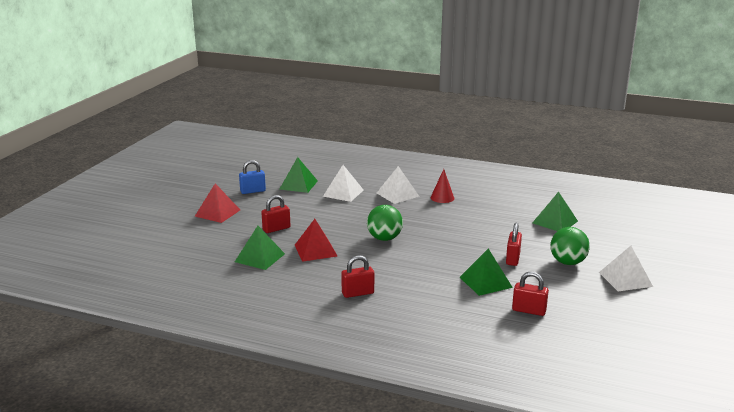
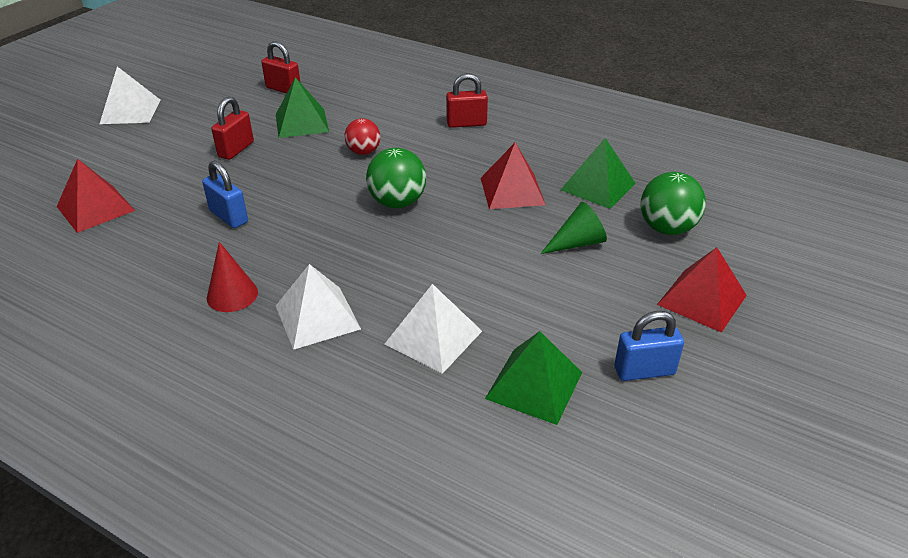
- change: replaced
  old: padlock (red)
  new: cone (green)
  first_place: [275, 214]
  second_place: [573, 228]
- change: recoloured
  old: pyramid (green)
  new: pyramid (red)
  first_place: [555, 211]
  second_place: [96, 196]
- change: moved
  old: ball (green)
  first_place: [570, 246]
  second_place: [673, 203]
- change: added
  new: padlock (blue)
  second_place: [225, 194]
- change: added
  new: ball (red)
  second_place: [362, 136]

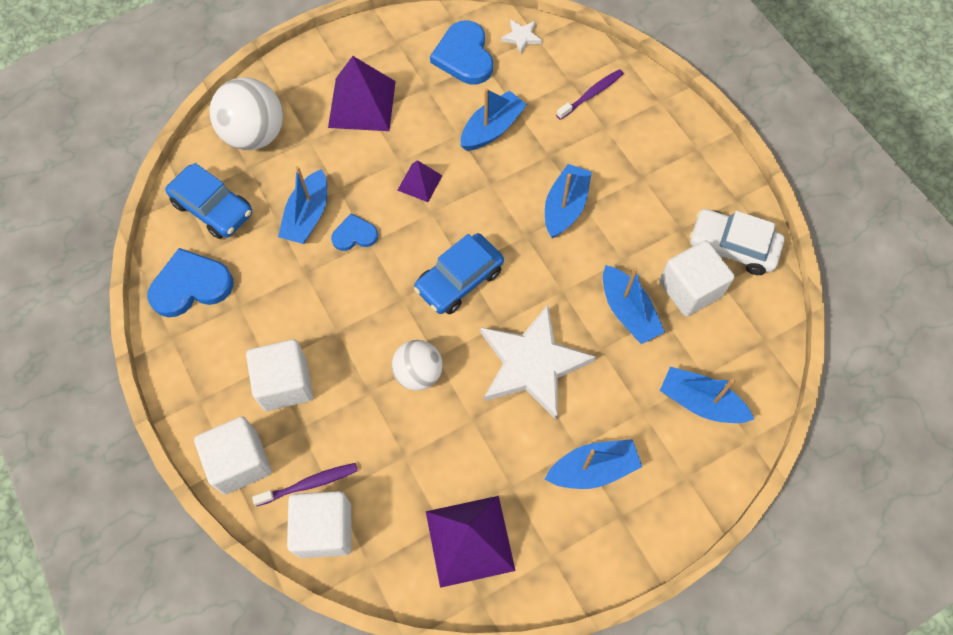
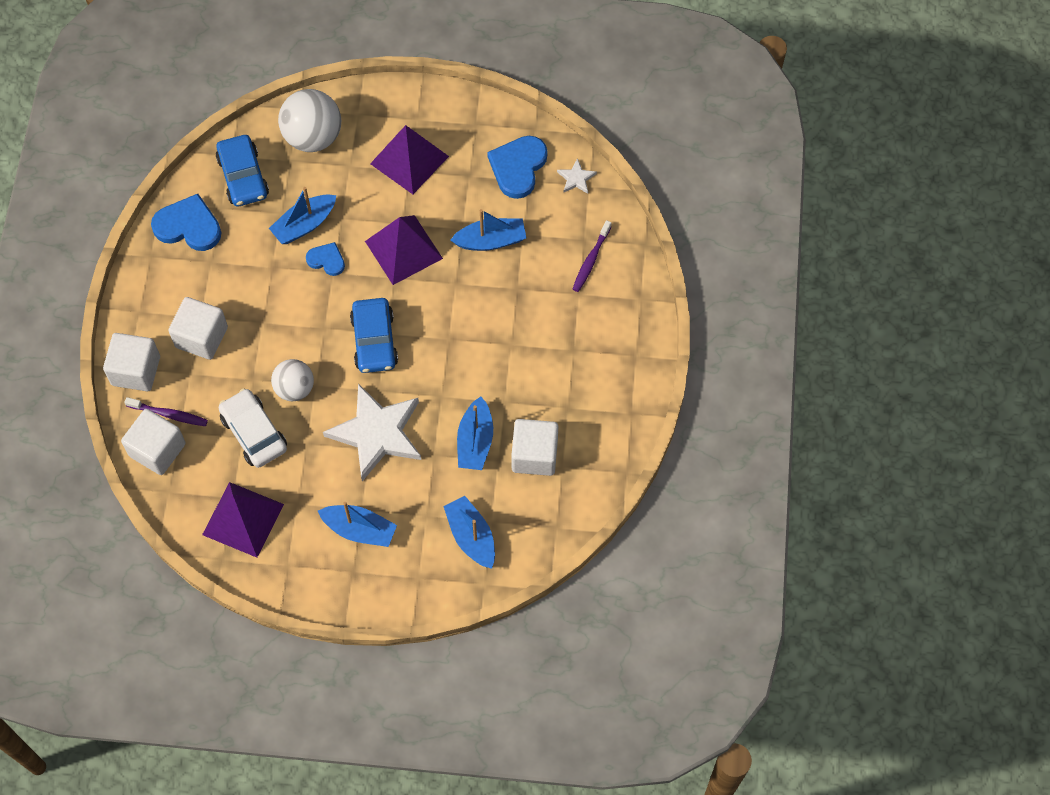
- change: resized
  old: pyramid (purple)
  first_place: [420, 181]
  second_place: [404, 250]
  factor: 1.86
- change: turned
  old: car (blue)
  first_place: [459, 273]
  second_place: [374, 335]
  degrees: -90
- change: removed
  old: boat (blue)
  first_place: [568, 201]
- change: turned
  old: toothbrush (purple)
  first_place: [590, 94]
  second_place: [592, 256]
  degrees: 120
- change: moved
  old: car (white)
  first_place: [737, 242]
  second_place: [253, 428]

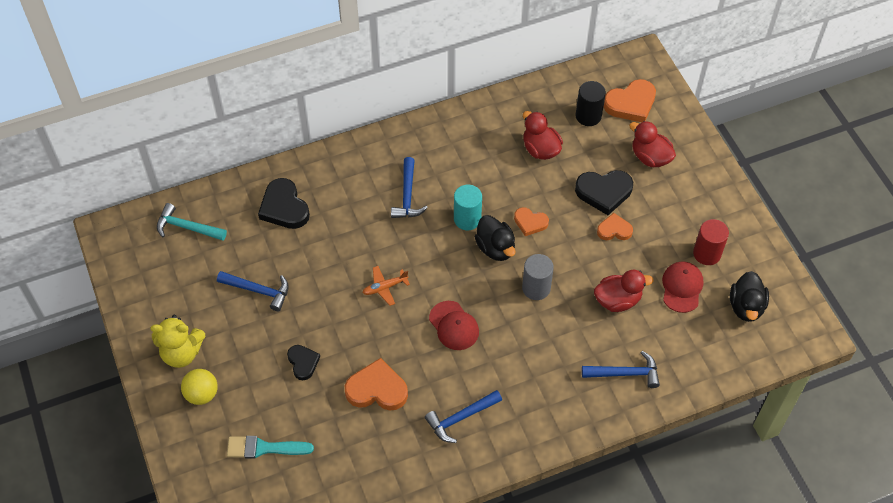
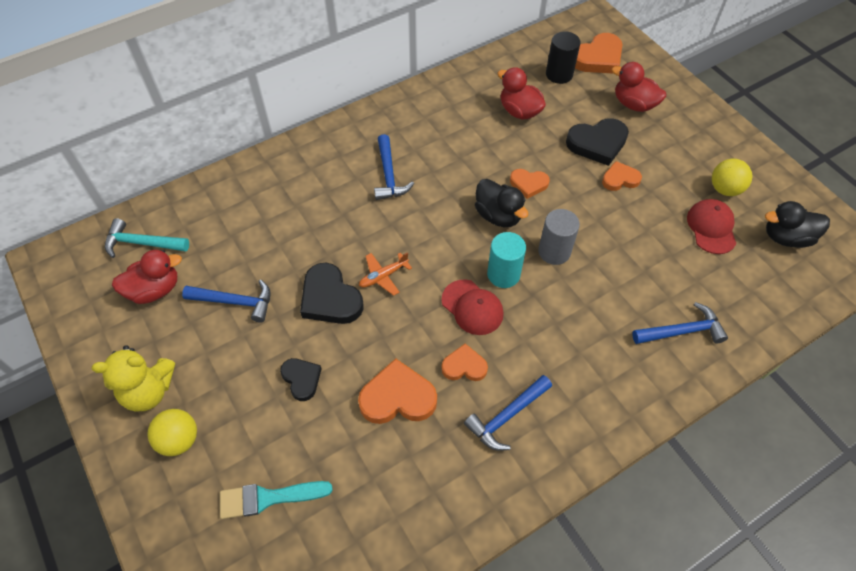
- change: moved
  old: heart (black)
  first_place: [284, 203]
  second_place: [332, 293]
- change: moved
  old: cylinder (turquoise)
  first_place: [468, 207]
  second_place: [506, 260]
- change: moved
  old: duck (red)
  first_place: [624, 291]
  second_place: [147, 277]
- change: replaced
  old: cylinder (red)
  new: ball (yellow)
  first_place: [711, 242]
  second_place: [732, 177]
- change: turned
  old: duck (black)
  first_place: [749, 296]
  second_place: [797, 224]
  degrees: 90
- change: added
  new: heart (orange)
  second_place: [464, 362]

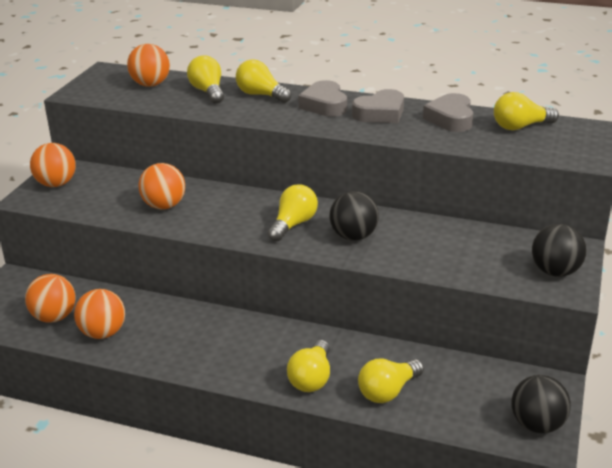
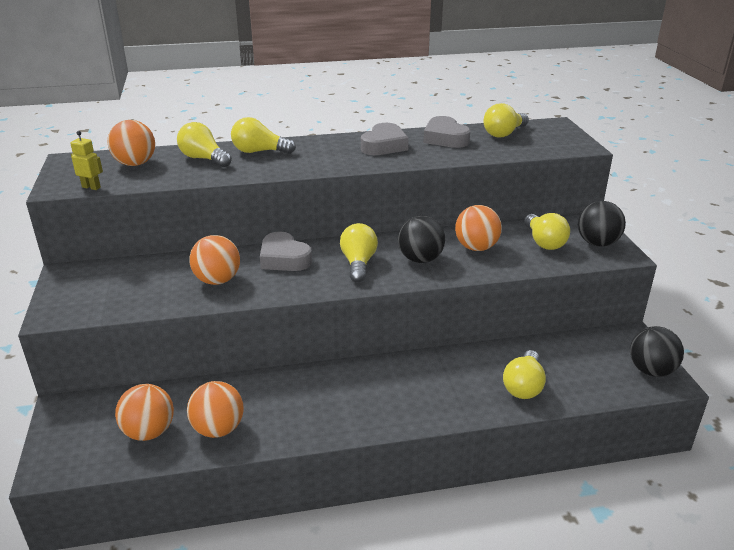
- change: moved
  old: ball (orange)
  first_place: [53, 165]
  second_place: [478, 228]
- change: moved
  old: light bulb (yellow)
  first_place: [308, 366]
  second_place: [547, 231]
- change: moved
  old: heart (grey)
  first_place: [322, 98]
  second_place: [286, 251]
- change: added
  new: robot (yellow)
  second_place: [86, 160]

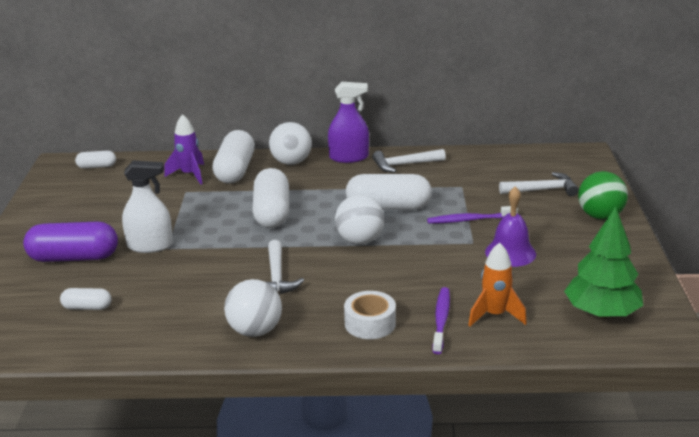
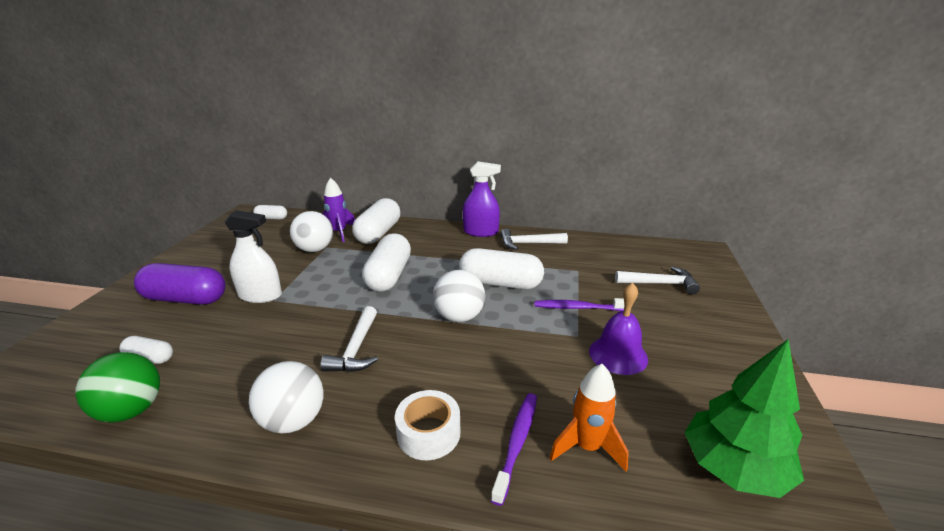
- change: moved
  old: ball (white)
  first_place: [290, 143]
  second_place: [311, 231]
- change: moved
  old: ball (green)
  first_place: [603, 195]
  second_place: [117, 387]

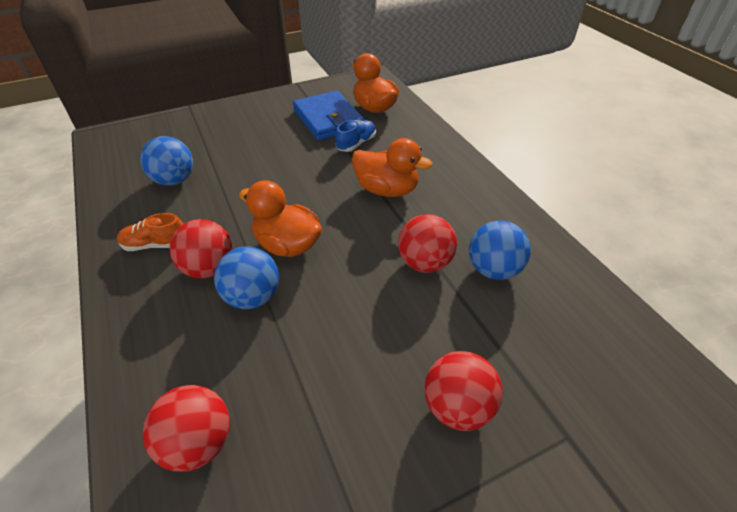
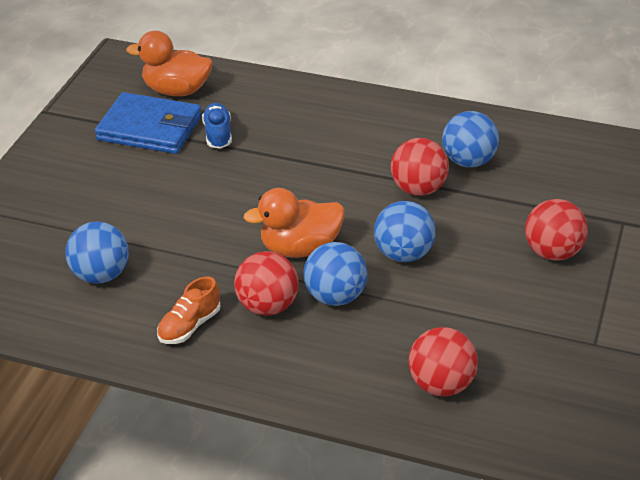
- change: removed
  old: duck (orange)
  first_place: [392, 167]
- change: added
  new: ball (blue)
  second_place: [405, 231]

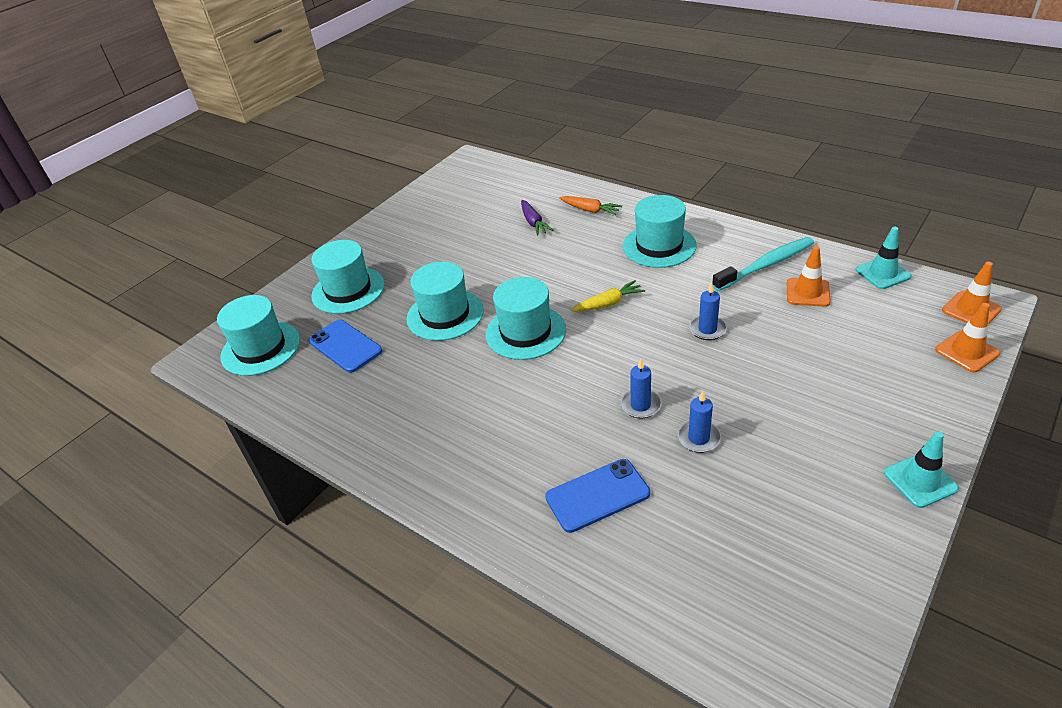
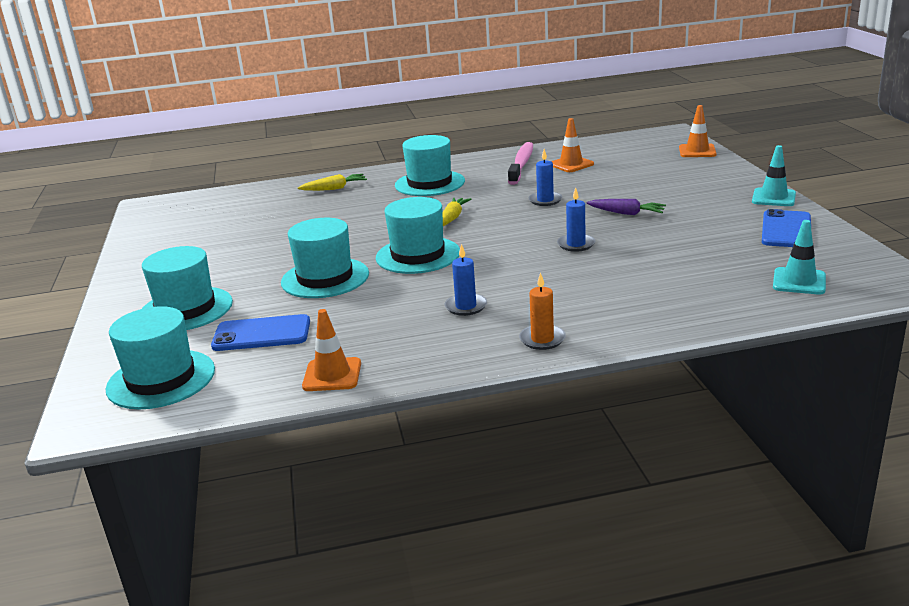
- change: moved
  old: carrot (purple)
  first_place: [537, 218]
  second_place: [626, 207]
- change: moved
  old: phone (blue)
  first_place: [597, 496]
  second_place: [786, 228]
- change: recoloured
  old: carrot (orange)
  new: carrot (yellow)
  first_place: [590, 205]
  second_place: [332, 182]
- change: moved
  old: candle (blue)
  first_place: [699, 422]
  second_place: [465, 280]
- change: recoloured
  old: toothbrush (turquoise)
  new: toothbrush (pink)
  first_place: [763, 264]
  second_place: [520, 163]
- change: moved
  old: traffic cone (turquoise)
  first_place: [883, 258]
  second_place: [799, 257]
- change: moved
  old: traffic cone (orange)
  first_place: [972, 293]
  second_place: [331, 350]
- change: added
  new: candle (orange)
  second_place: [542, 311]

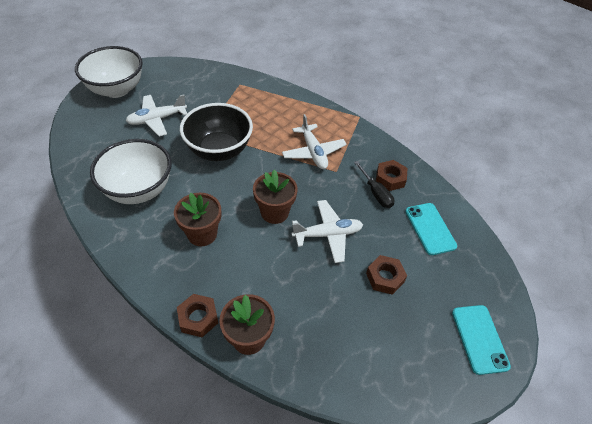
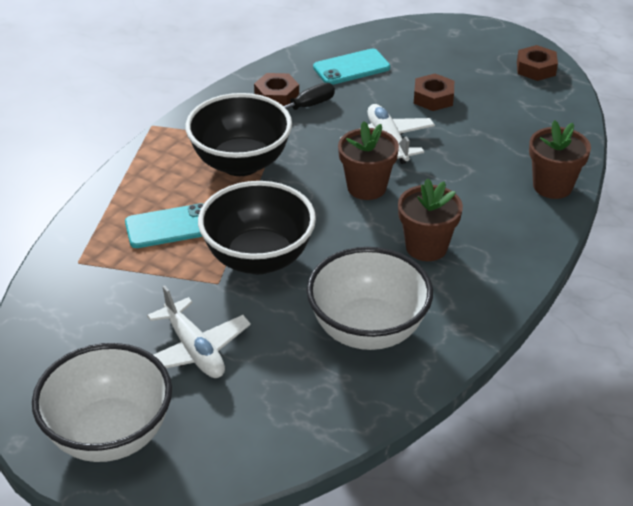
- change: moved
  old: nut (brown)
  first_place: [197, 315]
  second_place: [537, 63]
- change: replaced
  old: plane (white)
  new: bowl (black)
  first_place: [314, 141]
  second_place: [238, 134]
- change: moved
  old: phone (turquoise)
  first_place: [481, 340]
  second_place: [164, 225]

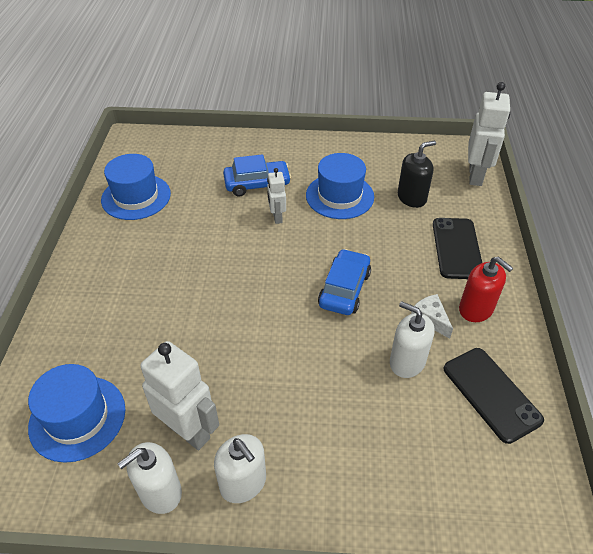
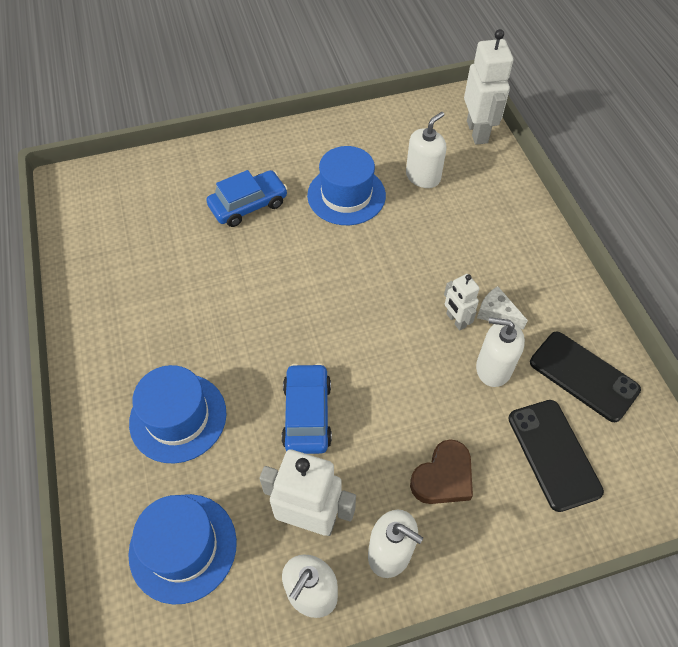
- change: moved
  old: hat (blue)
  first_place: [136, 187]
  second_place: [178, 414]
- change: moved
  old: robot (white)
  first_place: [276, 196]
  second_place: [462, 302]
- change: moved
  old: car (blue)
  first_place: [344, 282]
  second_place: [306, 408]
- change: recoloured
  old: soap dispenser (black)
  new: soap dispenser (white)
  first_place: [417, 174]
  second_place: [426, 150]
- change: moved
  old: phone (black)
  first_place: [457, 248]
  second_place: [556, 456]
- change: removed
  old: soap dispenser (red)
  first_place: [486, 289]
- change: added
  new: heart (brown)
  second_place: [441, 471]

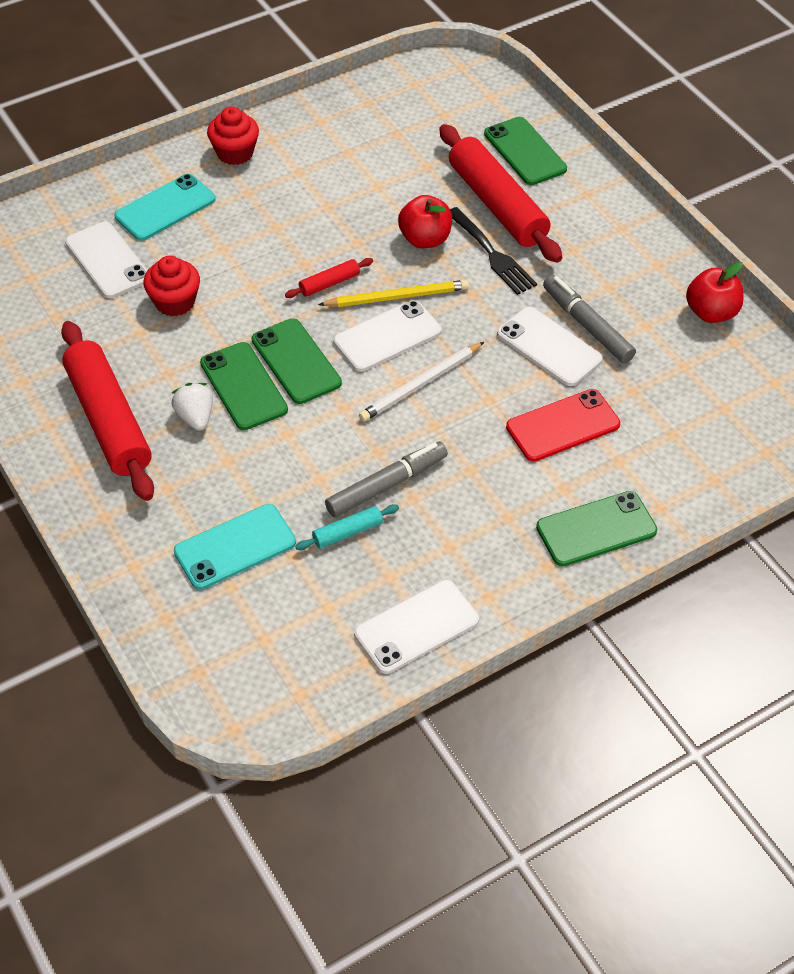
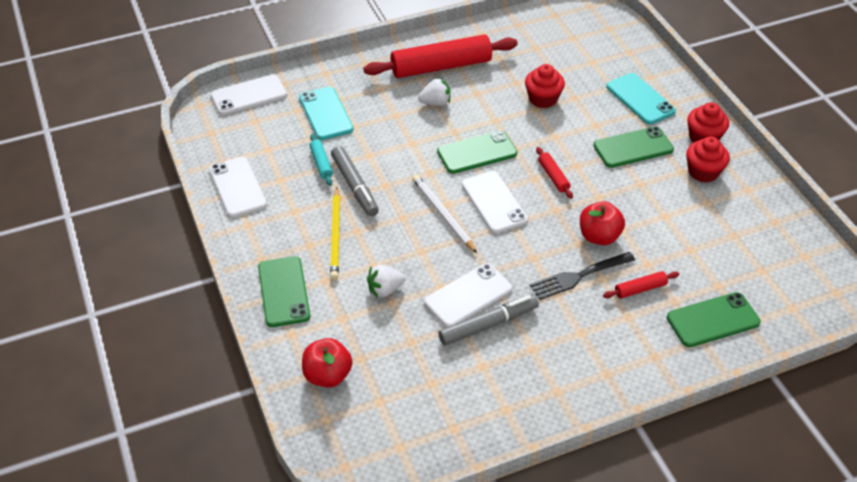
- change: moved
  old: phone (white)
  first_place: [106, 260]
  second_place: [249, 94]
- change: moved
  old: phone (green)
  first_place: [244, 386]
  second_place: [633, 147]
- change: moved
  old: pencil (yellow)
  first_place: [393, 293]
  second_place: [335, 233]
- change: resized
  old: rolling pin (red)
  first_place: [500, 193]
  second_place: [641, 285]
  factor: 0.43
- change: replaced
  old: phone (red)
  new: strawberry (white)
  first_place: [563, 425]
  second_place: [386, 281]
- change: moved
  old: apple (red)
  first_place: [715, 292]
  second_place: [327, 363]
- change: added
  new: cupcake (red)
  second_place: [708, 159]

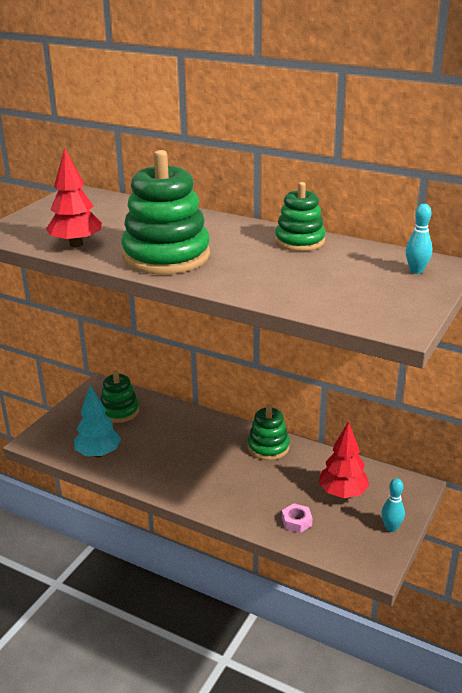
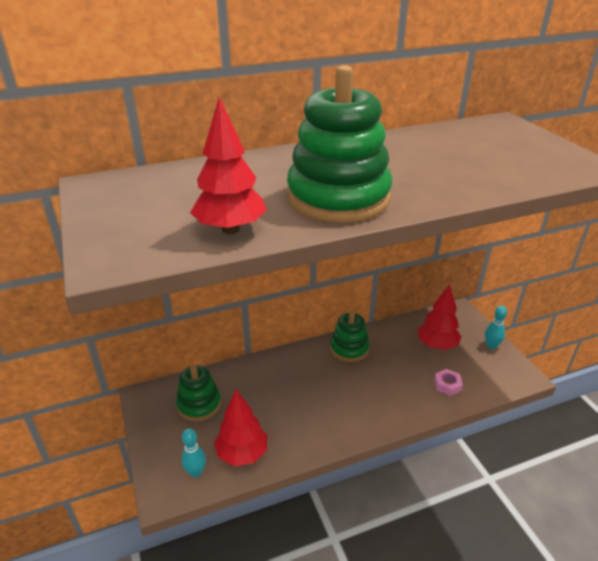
- change: recoloured
  old: tree (turquoise)
  new: tree (red)
  first_place: [97, 421]
  second_place: [241, 428]
- change: removed
  old: stacking toy (green)
  first_place: [300, 216]
- change: moved
  old: bowling pin (turquoise)
  first_place: [419, 239]
  second_place: [193, 453]

